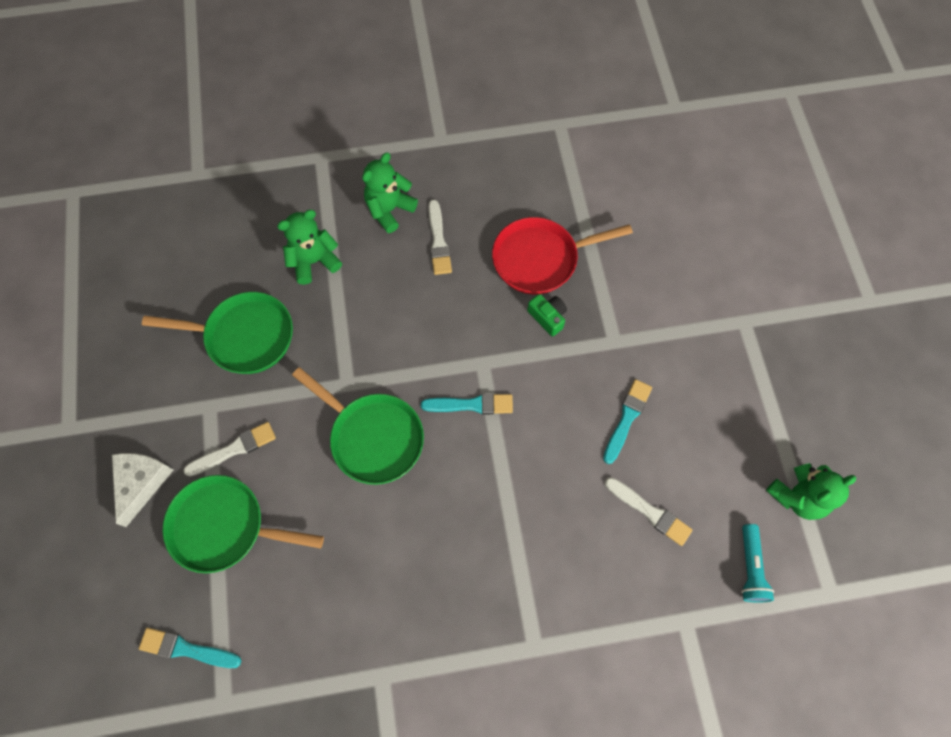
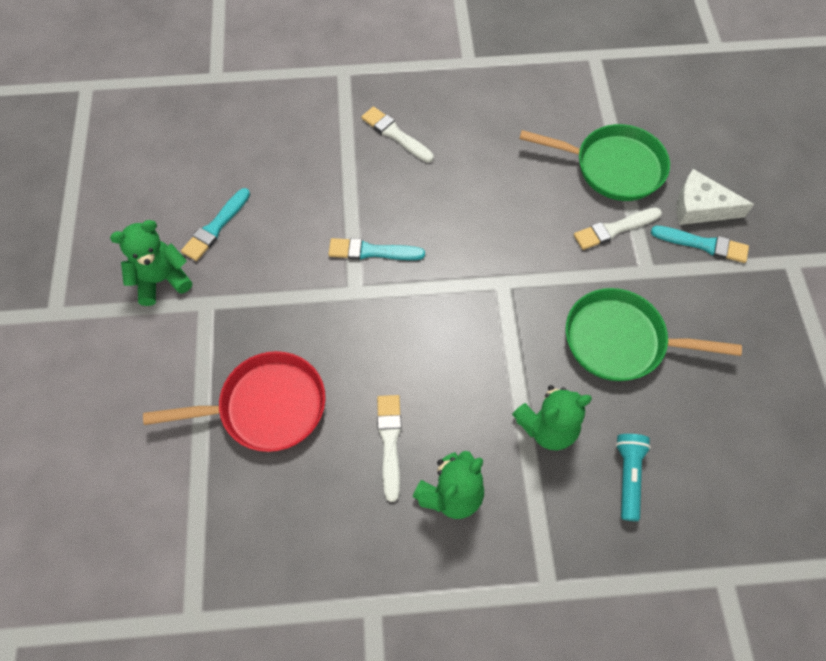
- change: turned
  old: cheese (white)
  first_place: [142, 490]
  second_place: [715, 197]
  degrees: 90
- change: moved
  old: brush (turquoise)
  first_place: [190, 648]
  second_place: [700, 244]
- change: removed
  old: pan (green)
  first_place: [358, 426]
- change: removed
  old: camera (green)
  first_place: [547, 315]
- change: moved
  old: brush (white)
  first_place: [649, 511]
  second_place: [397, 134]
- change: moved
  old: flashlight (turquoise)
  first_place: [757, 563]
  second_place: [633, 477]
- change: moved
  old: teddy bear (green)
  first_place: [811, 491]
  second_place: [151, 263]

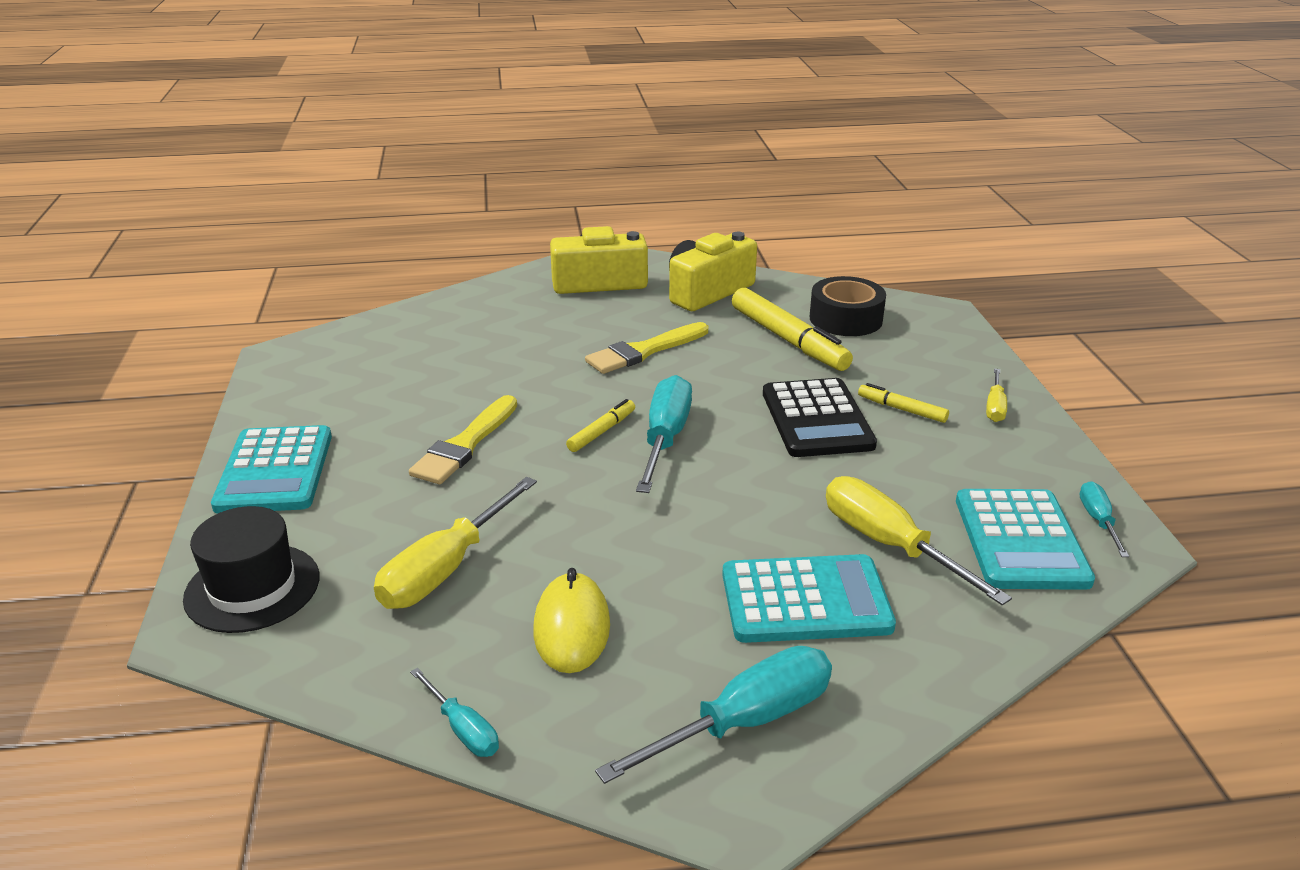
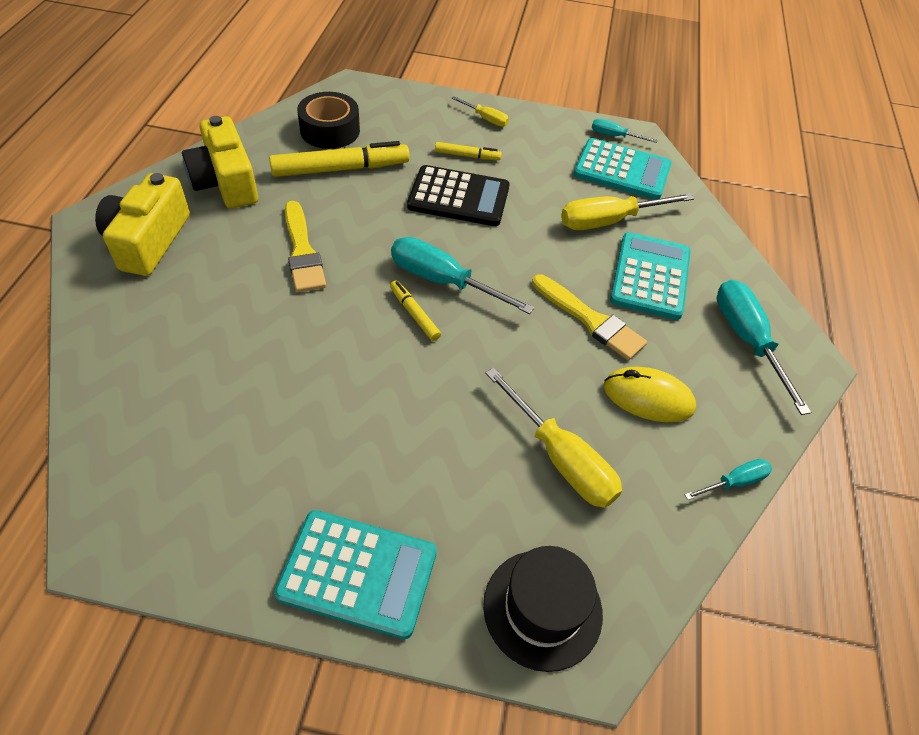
- change: moved
  old: brush (yellow)
  first_place: [463, 439]
  second_place: [589, 317]
- change: turned
  old: marker (yellow)
  first_place: [903, 403]
  second_place: [468, 151]
  degrees: -135

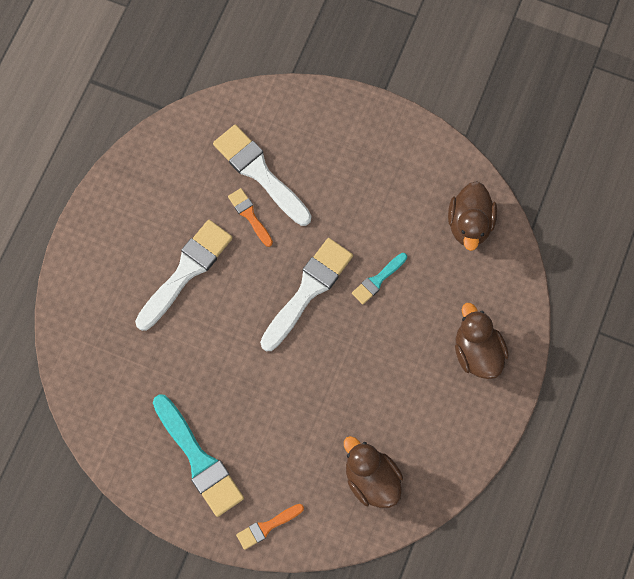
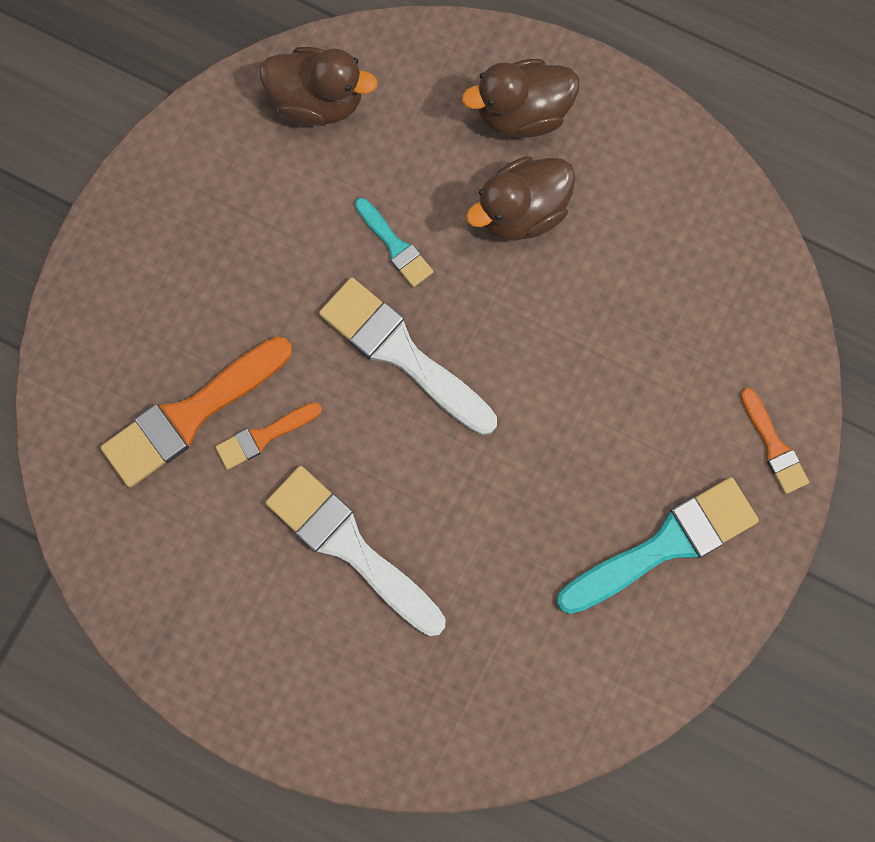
- change: recoloured
  old: brush (white)
  new: brush (orange)
  first_place: [262, 175]
  second_place: [196, 412]
- change: moved
  old: duck (brown)
  first_place: [373, 472]
  second_place: [521, 198]

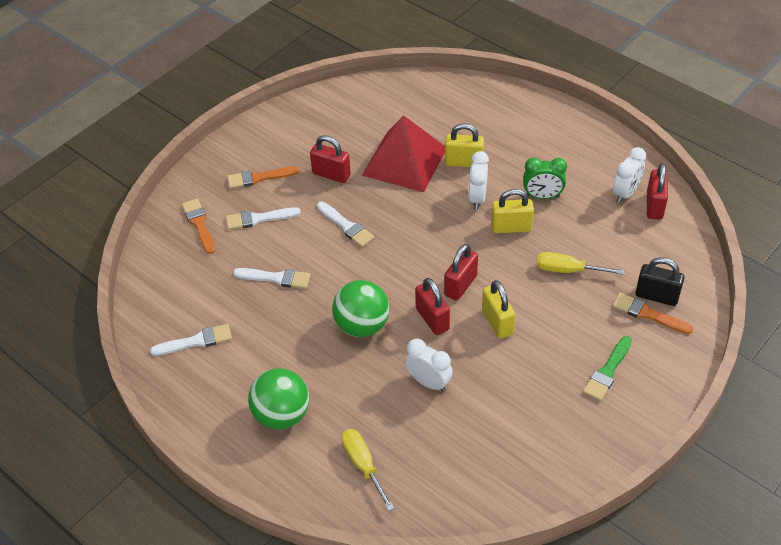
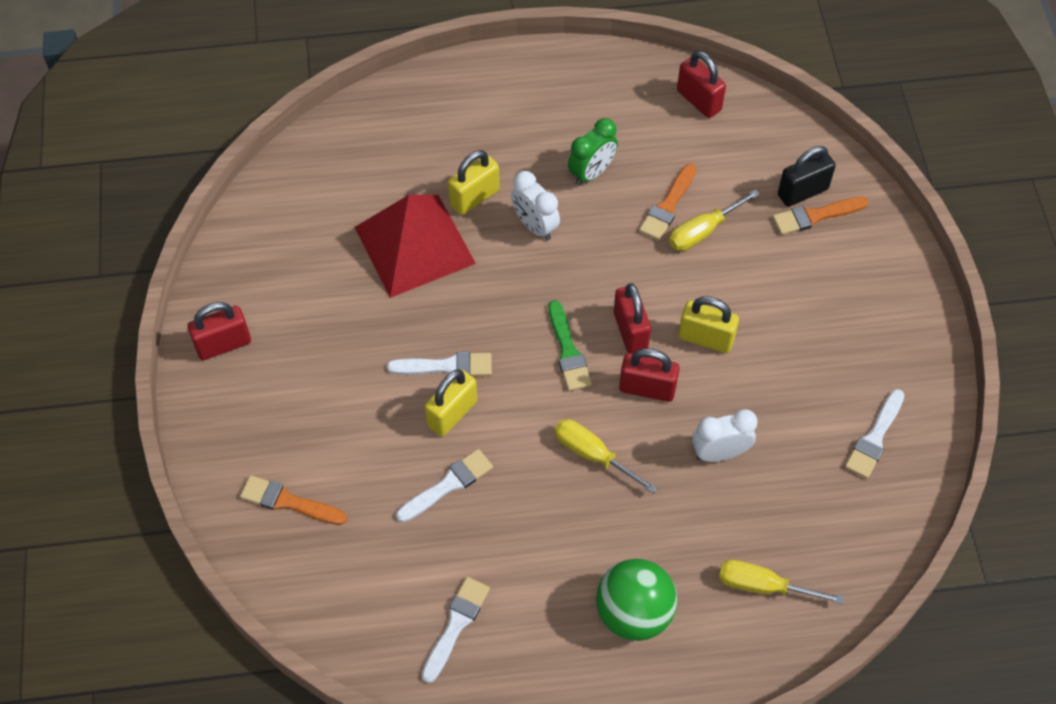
- change: moved
  old: brush (white)
  first_place: [263, 218]
  second_place: [875, 434]
- change: moved
  old: brush (orange)
  first_place: [263, 177]
  second_place: [667, 202]
- change: moved
  old: padlock (red)
  first_place: [330, 159]
  second_place: [219, 331]
- change: replaced
  old: ball (green)
  new: screwdriver (yellow)
  first_place: [361, 308]
  second_place: [606, 456]
- change: moved
  old: padlock (yellow)
  first_place: [512, 211]
  second_place: [451, 403]
- change: moved
  old: brush (green)
  first_place: [607, 368]
  second_place: [570, 345]
- change: removed
  old: clock (white)
  first_place: [629, 175]

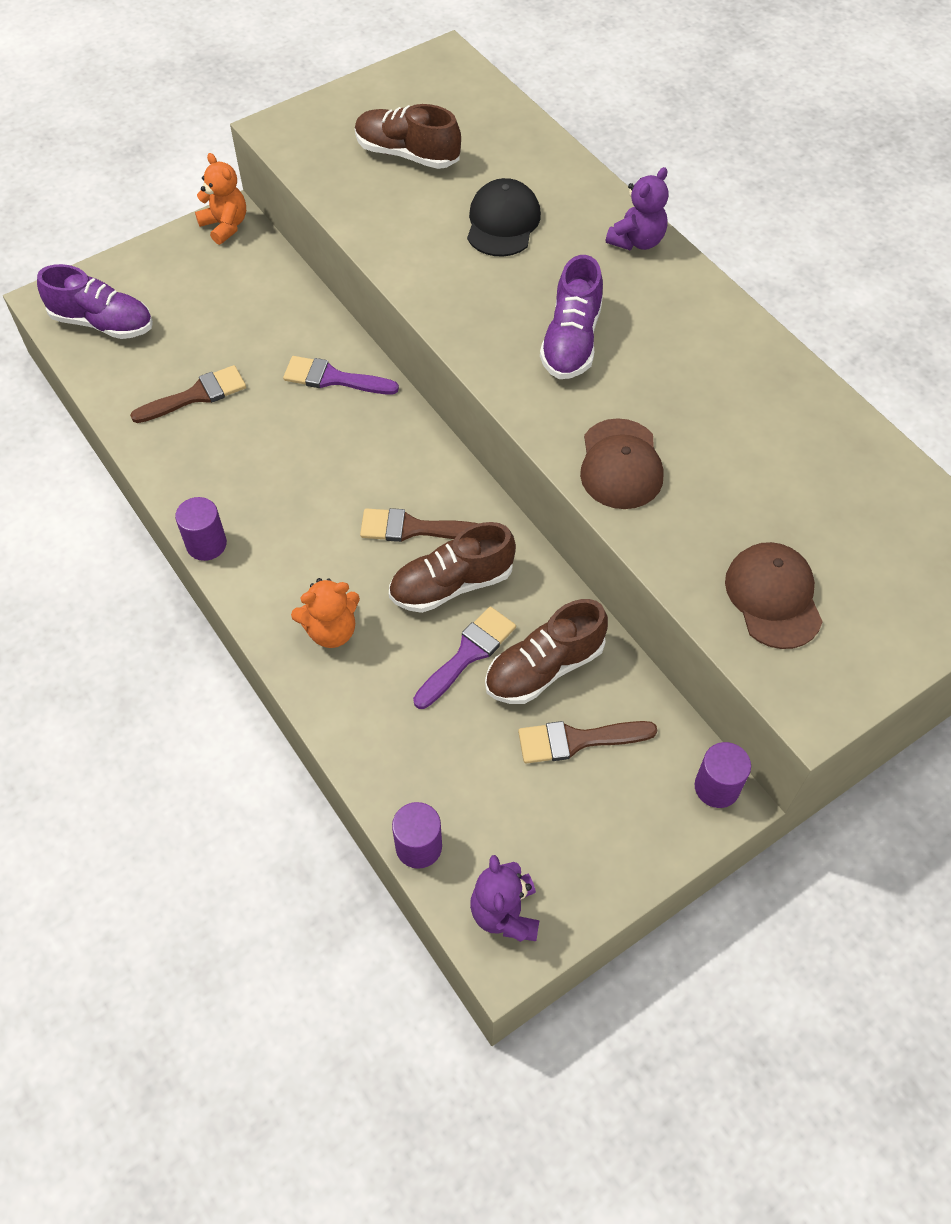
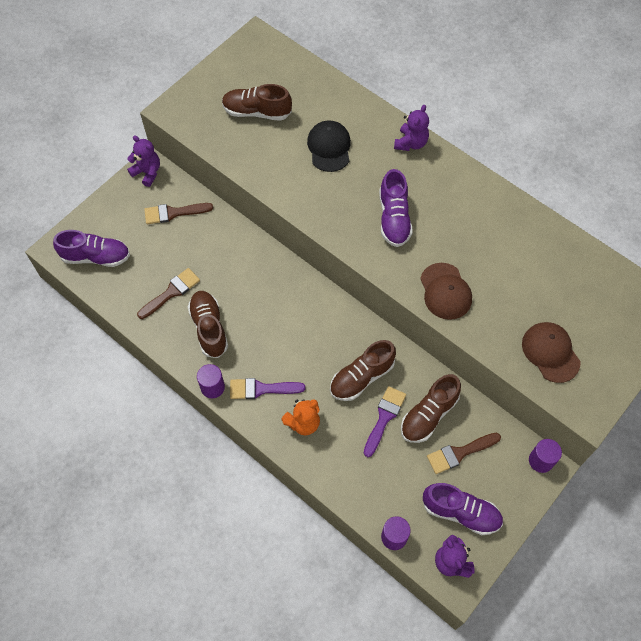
- change: recoloured
  old: teddy bear (orange)
  new: teddy bear (purple)
  first_place: [220, 199]
  second_place: [143, 161]
- change: moved
  old: brush (purple)
  first_place: [341, 375]
  second_place: [267, 388]
- change: moved
  old: brush (brown)
  first_place: [419, 525]
  second_place: [178, 213]
- change: added
  new: shoe (brown)
  second_place: [208, 324]
- change: added
  new: shoe (purple)
  second_place: [462, 509]

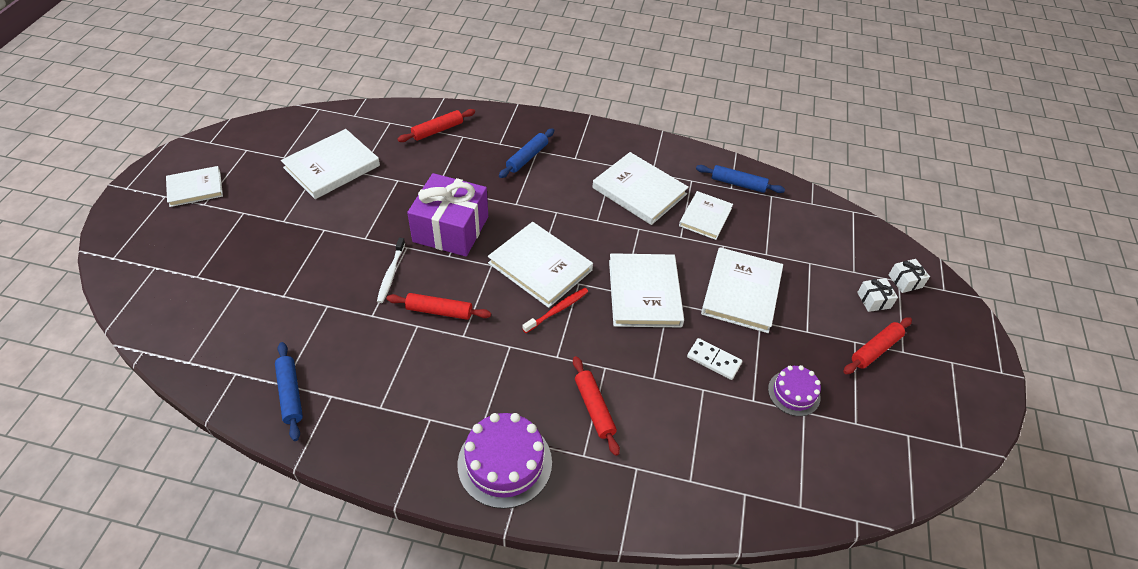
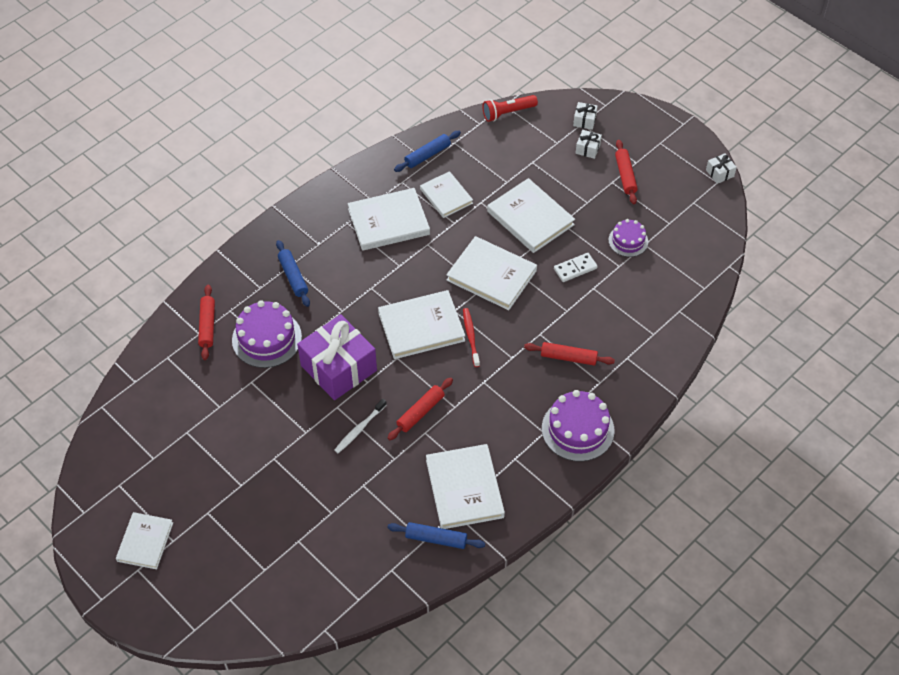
- change: moved
  old: book (white)
  first_place: [330, 164]
  second_place: [465, 486]
- change: turned
  old: toothbrush (white)
  first_place: [391, 270]
  second_place: [360, 426]
  degrees: 90
- change: added
  new: cake (purple)
  second_place: [267, 334]
- change: added
  new: flashlight (red)
  second_place: [510, 108]
- change: added
  new: gift (white)
  second_place: [721, 168]

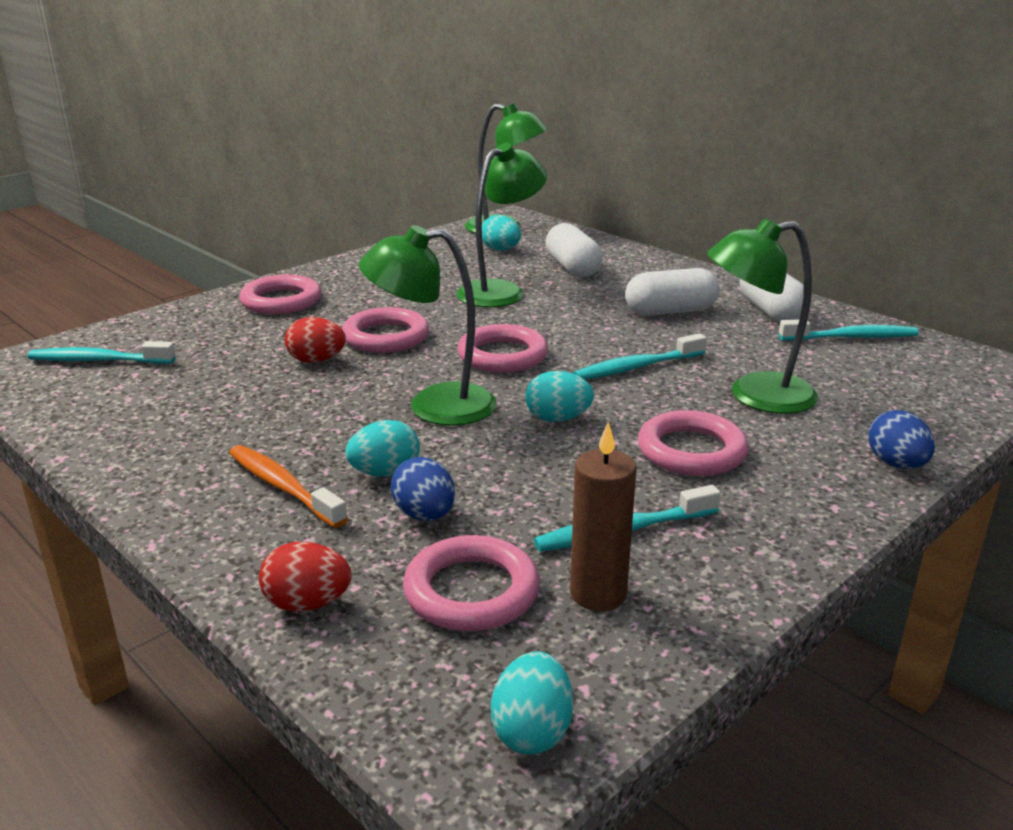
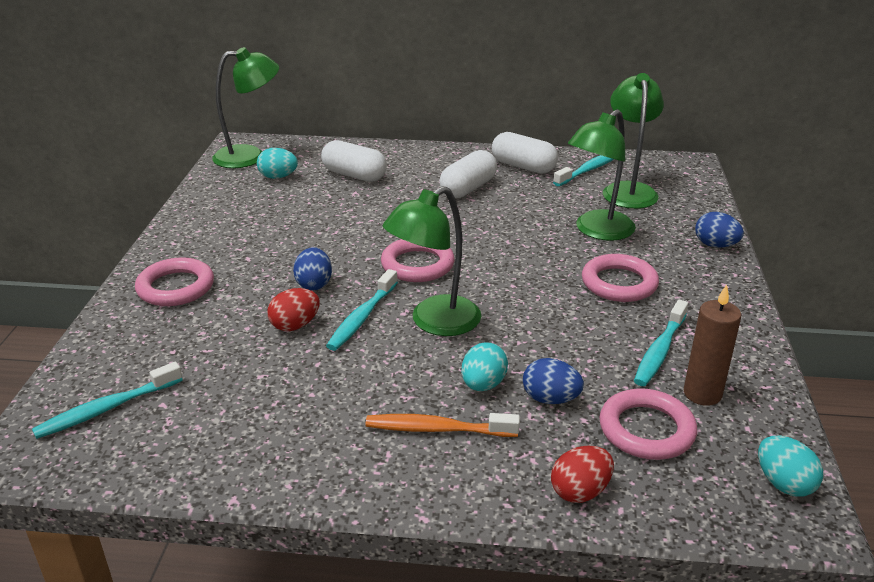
- change: replaced
  old: ring (pink)
  new: egg (blue)
  first_place: [385, 330]
  second_place: [312, 269]
- change: moved
  old: lamp (green)
  first_place: [501, 225]
  second_place: [633, 141]
- change: removed
  old: egg (turquoise)
  first_place: [559, 396]
- change: moved
  old: toothbrush (turquoise)
  first_place: [640, 356]
  second_place: [362, 310]

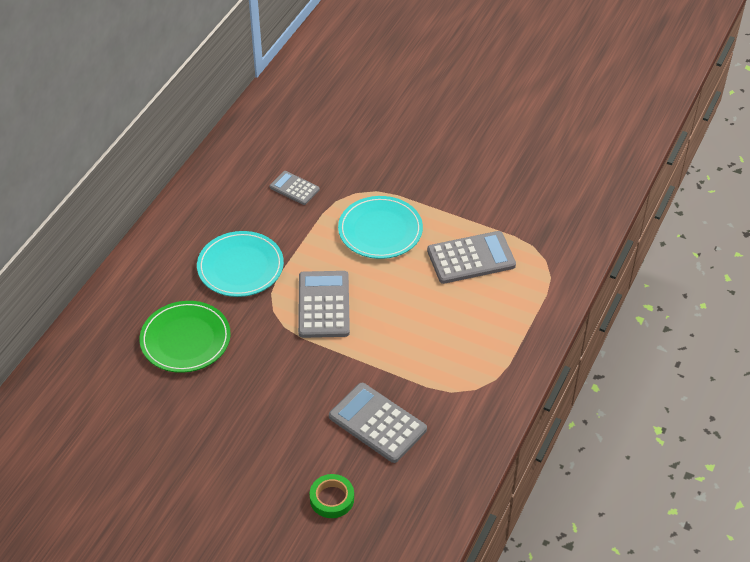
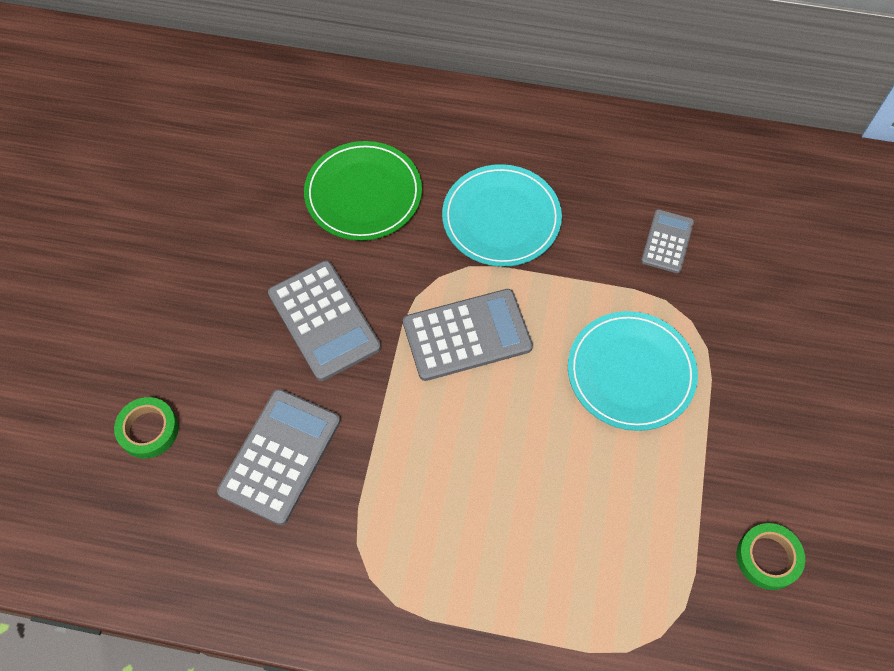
- change: moved
  old: calculator (grey)
  first_place: [471, 257]
  second_place: [324, 320]
- change: added
  new: tape (green)
  second_place: [771, 556]

